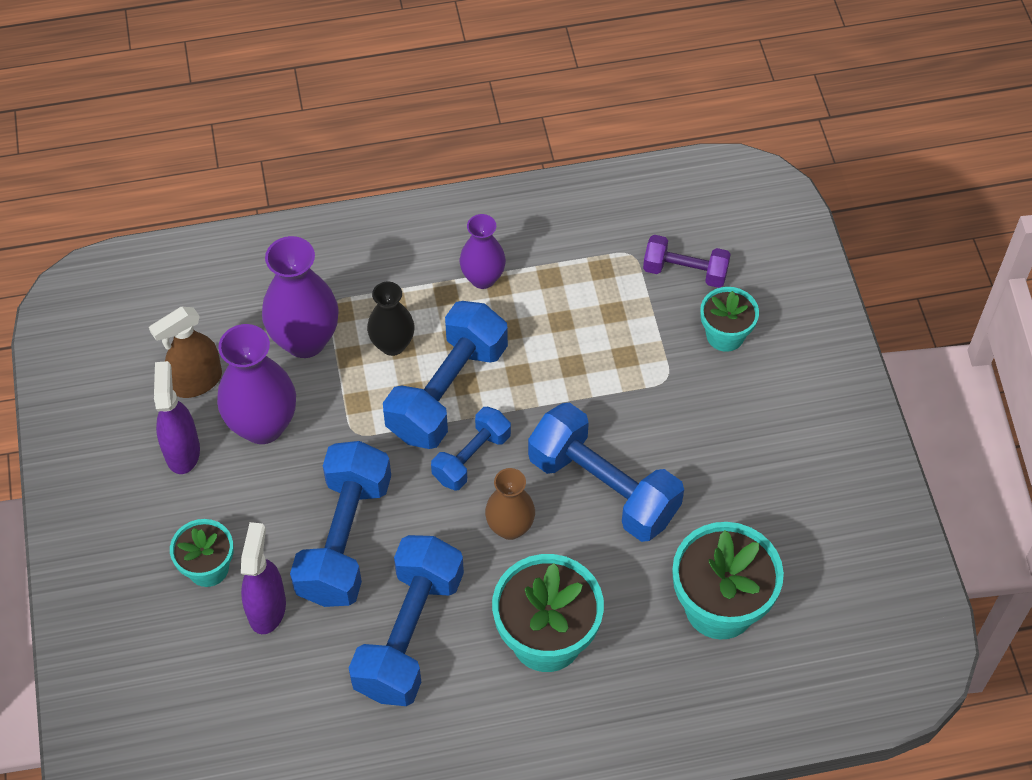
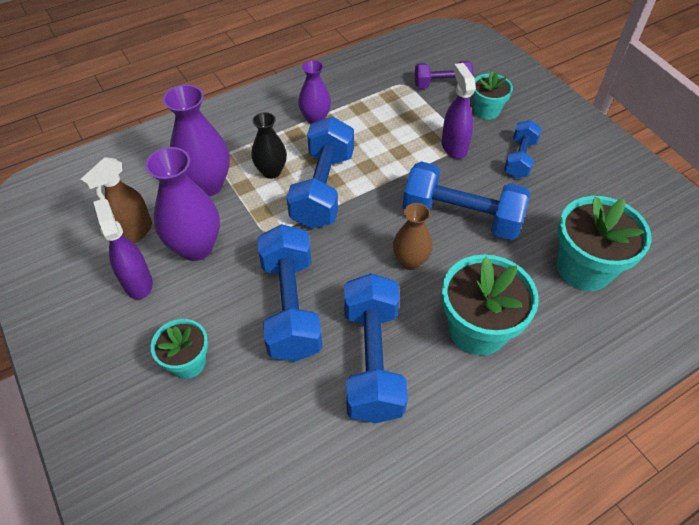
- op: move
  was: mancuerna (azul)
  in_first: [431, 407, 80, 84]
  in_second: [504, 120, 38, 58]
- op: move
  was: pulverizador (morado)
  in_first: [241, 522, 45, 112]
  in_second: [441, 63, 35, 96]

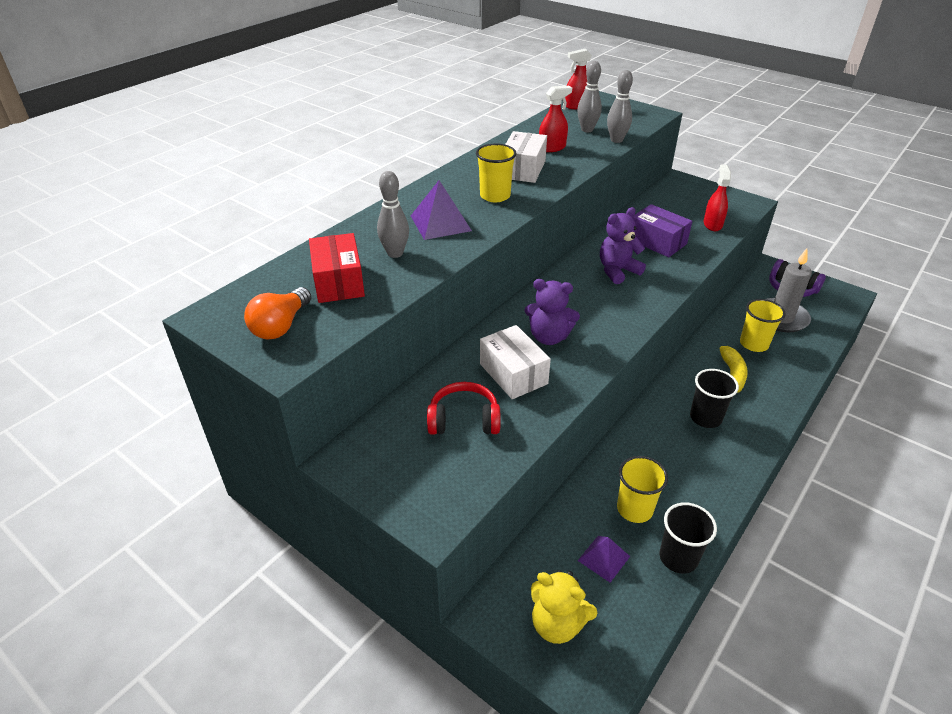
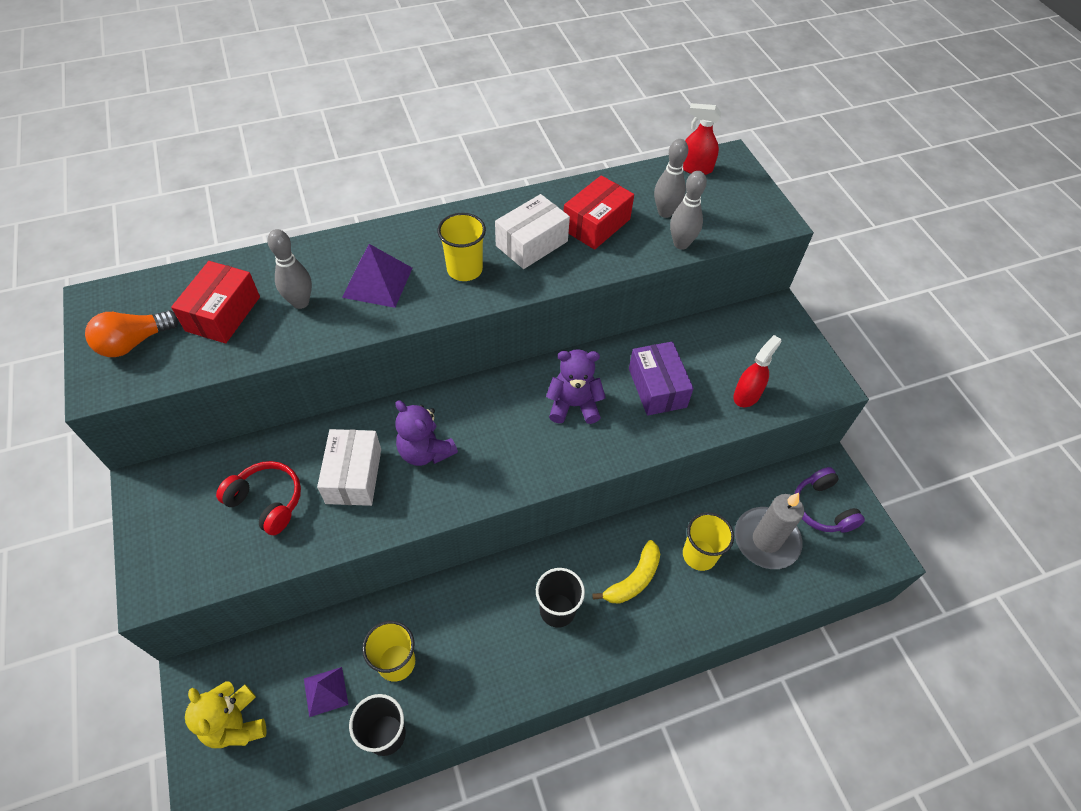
- op: replace
  was: pulverizador (rojo)
  now: caja (rojo)
  in_first: [539, 86, 33, 66]
  in_second: [564, 175, 70, 75]

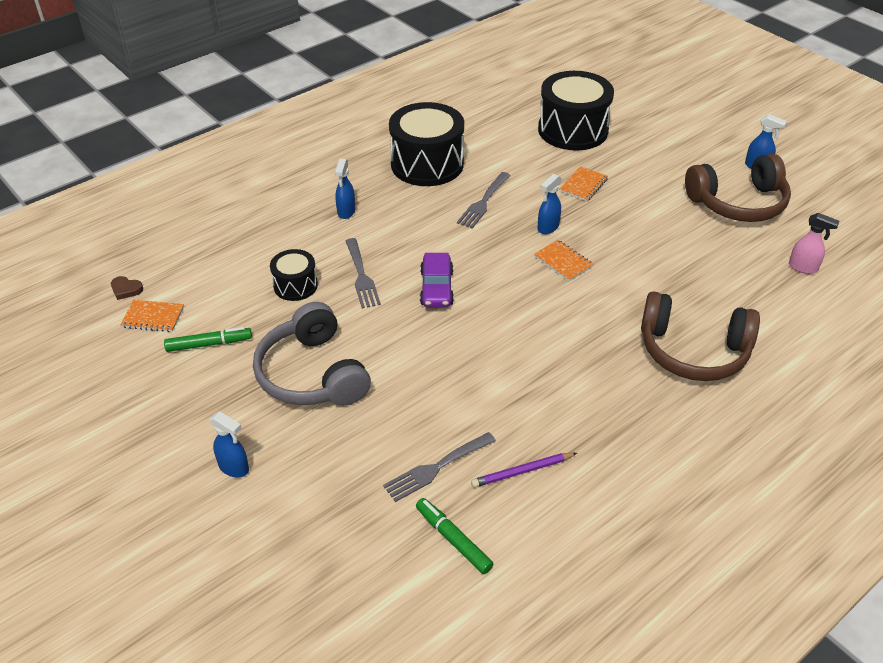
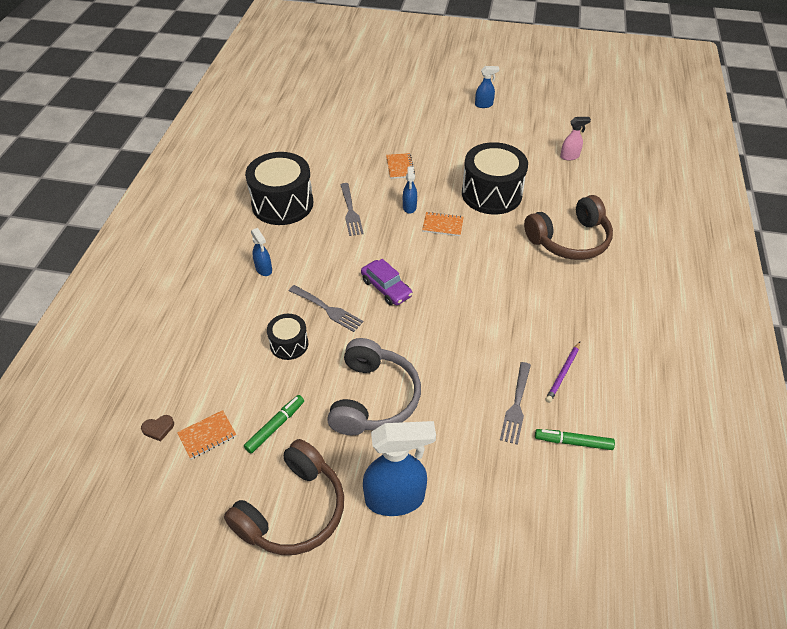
- op: move
  was: tambor (negro)
  in_first: [538, 71, 76, 80]
  in_second: [462, 142, 66, 73]
- op: move
  was: auriculares (marrón)
  in_first: [685, 154, 106, 68]
  in_second: [224, 439, 120, 116]
- op: rotate
  was: auriculares (gris)
  in_first: [253, 302, 118, 104]
  in_second: [327, 338, 94, 97]
  clockwise: -105
- op: resize
  was: pulverizador (azul)
  in_first: [210, 411, 39, 66]
  in_second: [363, 421, 73, 95]
  ratio: 1.98

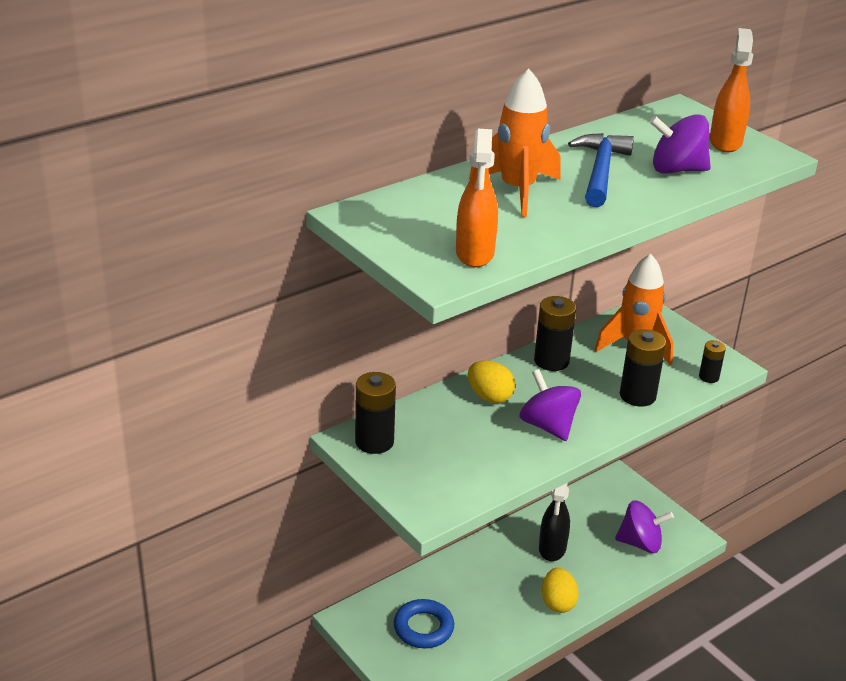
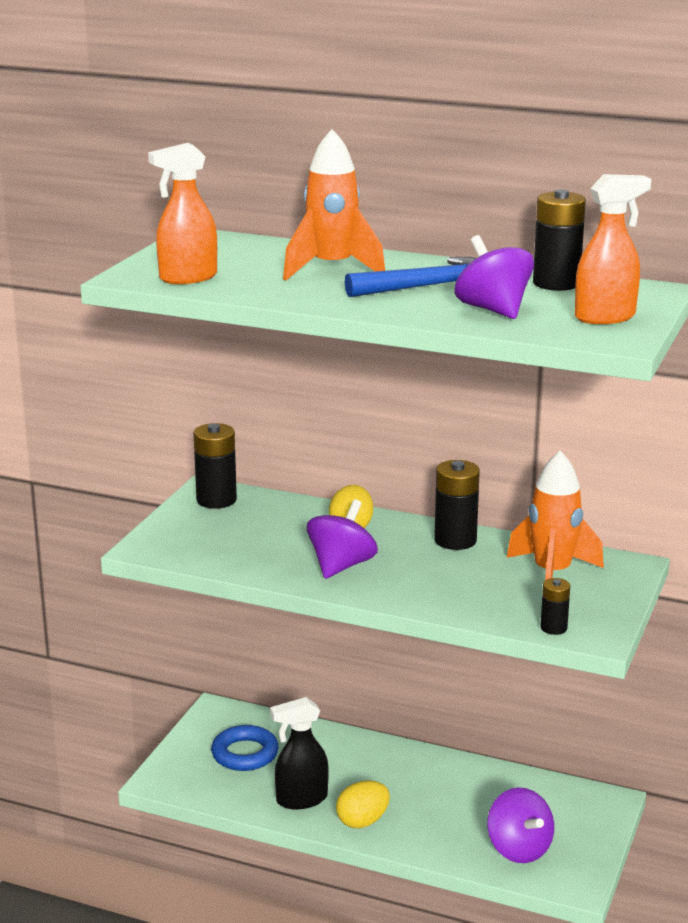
- op: move
  was: pila (negro)
  in_first: [620, 329, 46, 78]
  in_second: [533, 189, 53, 102]
- op: move
  was: pulverizador (negro)
  in_first: [539, 483, 31, 78]
  in_second: [270, 697, 59, 113]

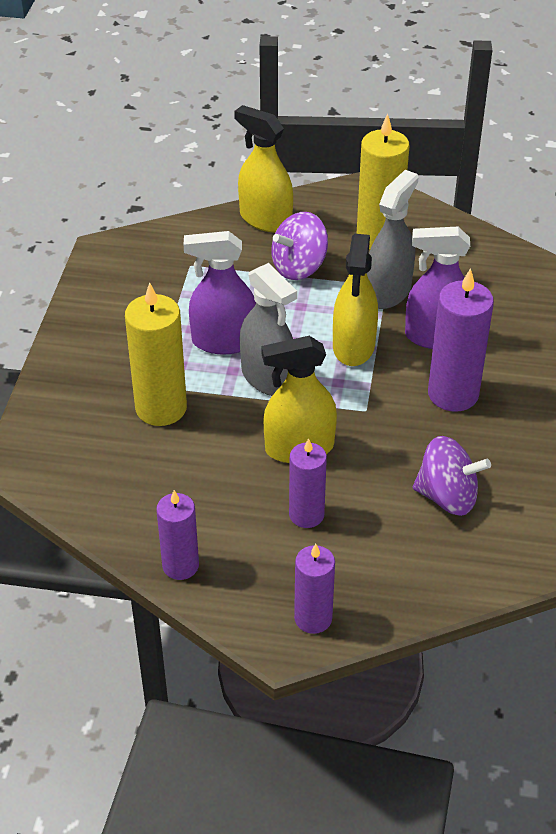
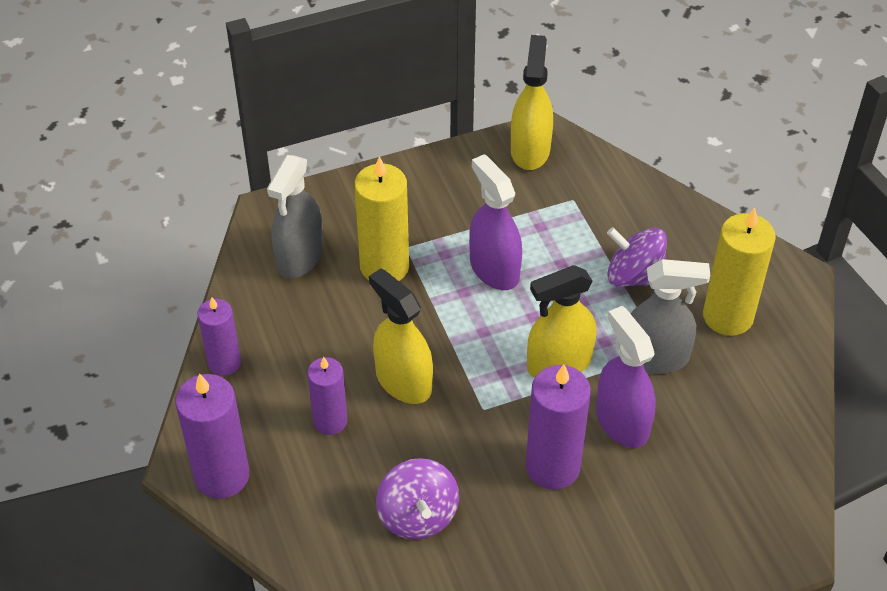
- op: move
  was: pulverizador (amarillo)
  in_first: [234, 105, 59, 128]
  in_second: [511, 35, 42, 135]
- op: move
  was: pulverizador (gris)
  in_first: [240, 263, 57, 133]
  in_second: [267, 155, 56, 123]
- op: resize
  was: vela (morado)
  in_first: [294, 544, 41, 90]
  in_second: [175, 373, 74, 126]
  ratio: 1.57

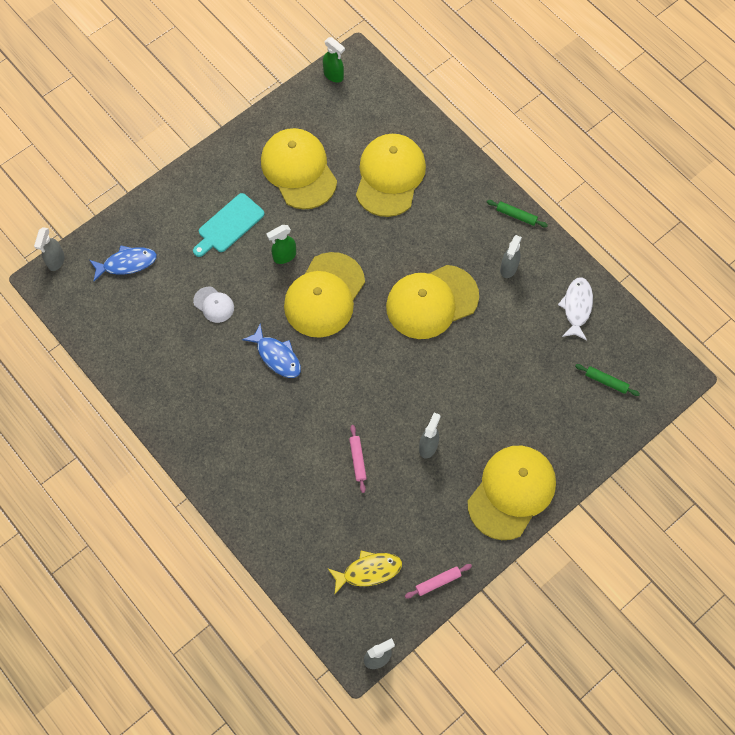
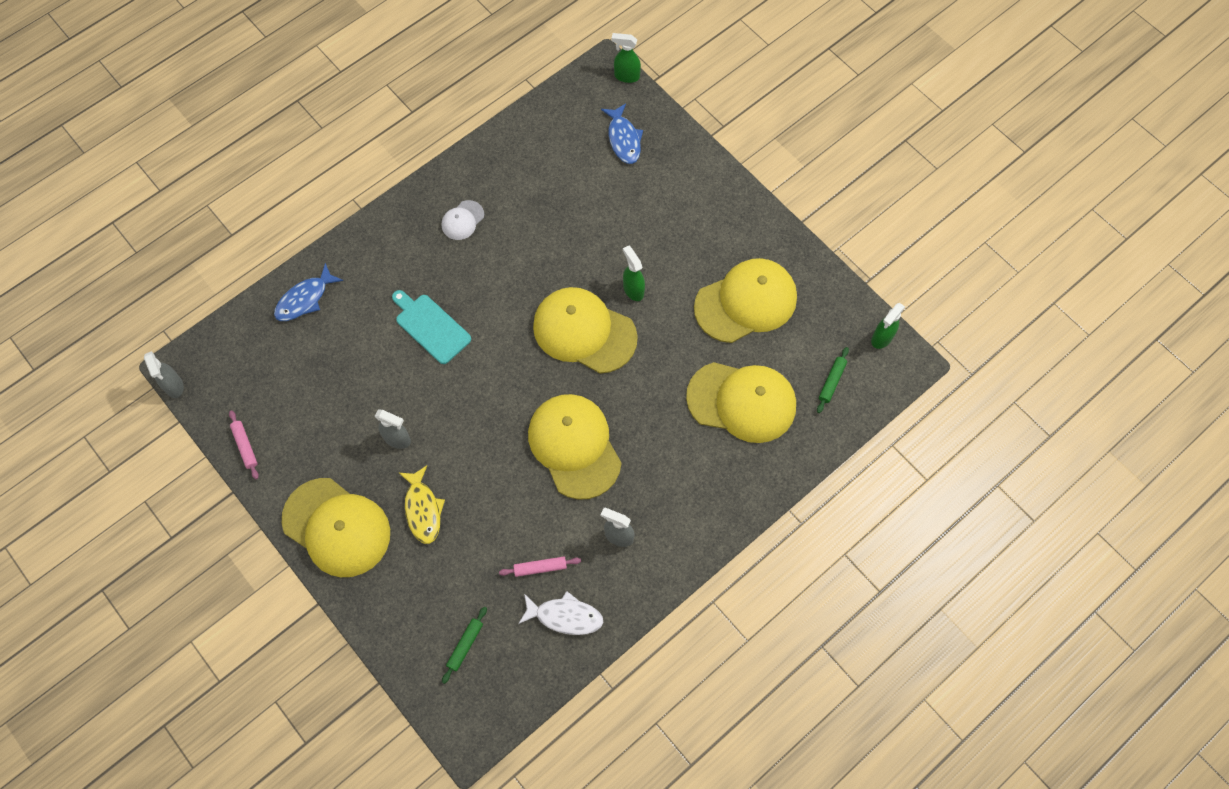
- op: move
  was: tabla de cortar (turquesa)
  in_first: [193, 193, 71, 64]
  in_second: [392, 290, 79, 74]
- op: move
  was: rodillo (verde)
  in_first: [487, 200, 61, 27]
  in_second: [817, 347, 32, 66]
- op: recolor
  was: pulverizador (gris)
  now: pulverizador (verde)
  in_first: [34, 227, 31, 44]
  in_second: [611, 33, 30, 50]
- op: move
  was: gorra (blanco)
  in_first: [193, 286, 41, 37]
  in_second: [442, 200, 42, 40]
- op: move
  was: pez (azul)
  in_first: [242, 324, 59, 54]
  in_second: [274, 263, 69, 58]
- op: move
  was: rodillo (rosa)
  in_first: [349, 425, 18, 68]
  in_second: [499, 557, 82, 20]
- op: move
  was: pez (amarillo)
  in_first: [328, 551, 74, 43]
  in_second: [399, 465, 46, 79]

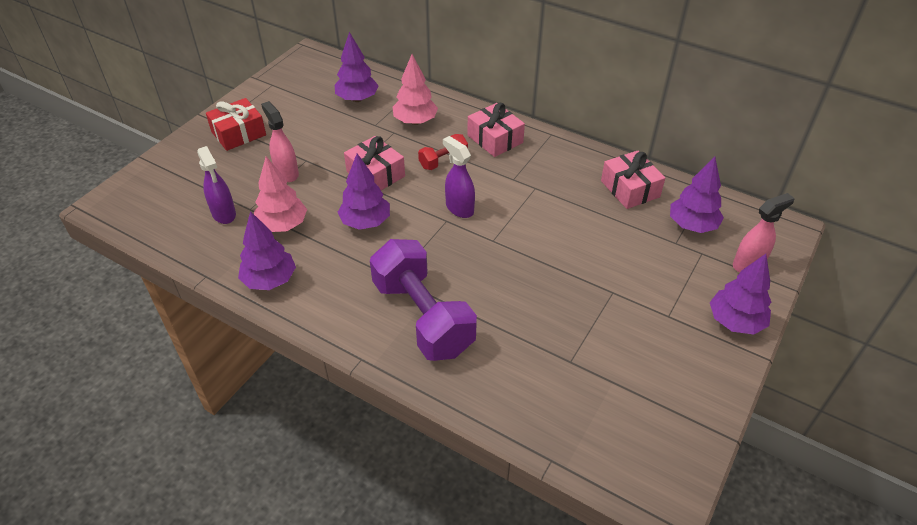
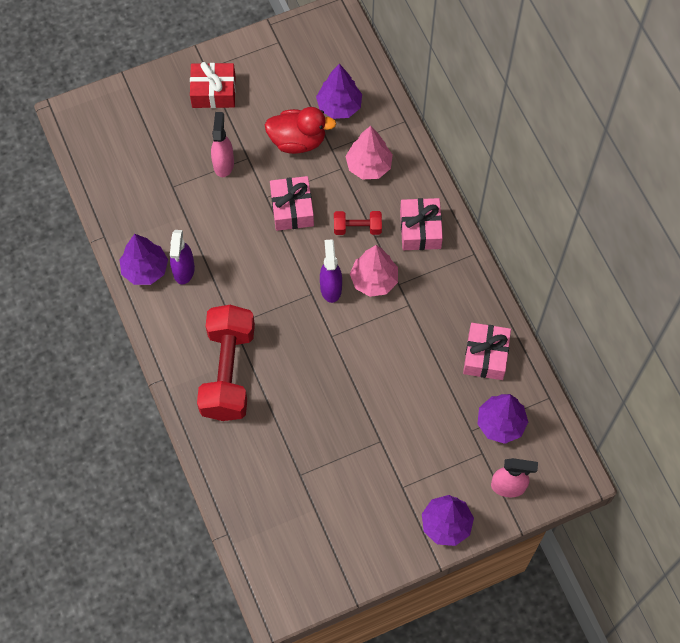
- op: move
  was: pulverizador (morado)
  in_first: [197, 146, 39, 78]
  in_second: [170, 230, 25, 54]
- op: delete
  was: árbol (morado)
  in_first: [337, 153, 53, 77]
- op: move
  was: árbol (rosa)
  in_first: [254, 156, 53, 76]
  in_second: [350, 245, 48, 52]
- op: recolor
  was: mancuerna (morado)
  now: mancuerna (rojo)
  in_first: [370, 239, 107, 122]
  in_second: [197, 305, 58, 116]
- op: insert
  now: pato (rojo)
  in_second: [265, 107, 71, 47]

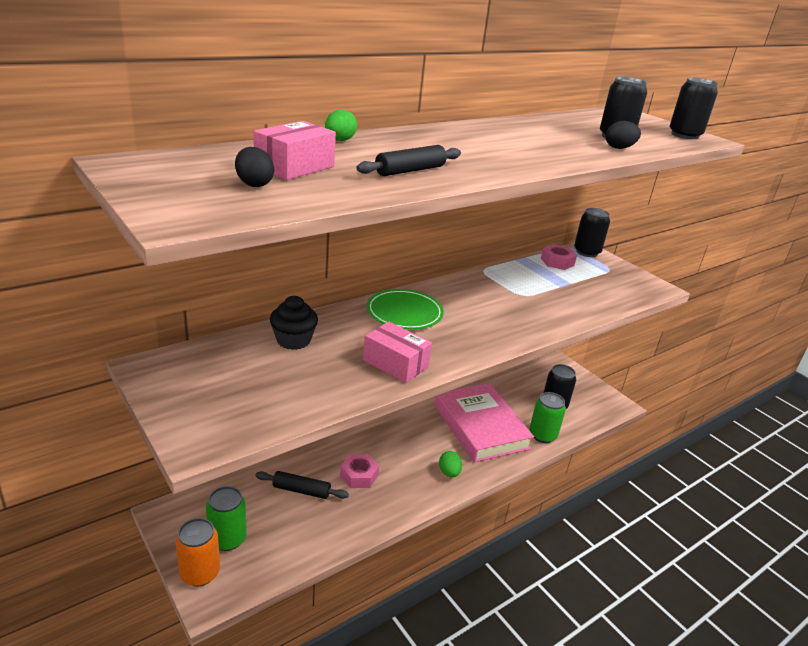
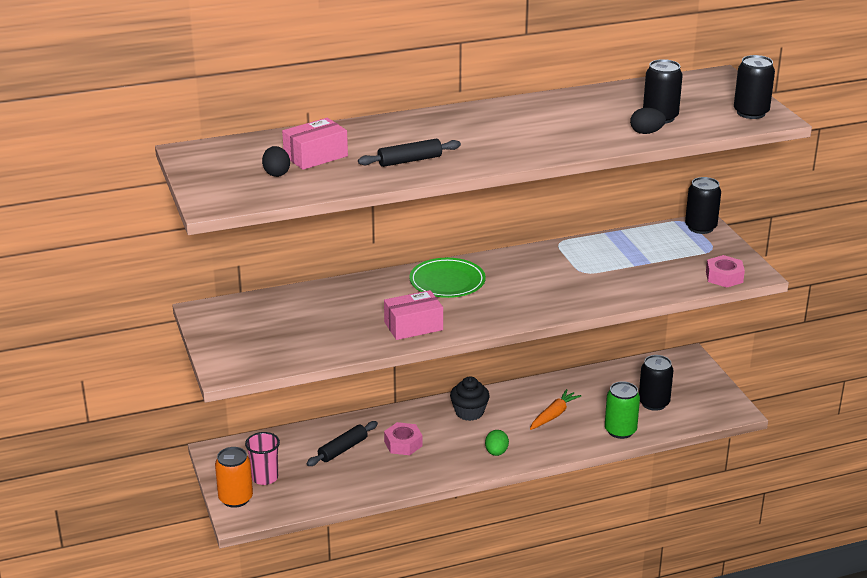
- op: delete
  was: huevo (verde)
  in_first: [325, 110, 32, 31]
- op: move
  was: tuerca (rosa)
  in_first: [541, 244, 36, 26]
  in_second: [706, 255, 39, 33]
- op: move
  was: magdalena (negro)
  in_first: [270, 296, 48, 54]
  in_second: [450, 376, 40, 45]
- op: rotate
  was: caja (rosa)
  in_first: [363, 322, 69, 61]
  in_second: [384, 290, 59, 50]
  clockwise: -75
- op: replace
  was: libro (rosa)
  now: zanahoria (naranja)
  in_first: [435, 383, 99, 80]
  in_second: [530, 389, 51, 41]
- op: rotate
  was: rodillo (negro)
  in_first: [255, 471, 94, 28]
  in_second: [306, 421, 72, 45]
  clockwise: -75
- op: replace
  was: lata (verde)
  now: vaso (rosa)
  in_first: [206, 486, 41, 65]
  in_second: [245, 432, 35, 53]

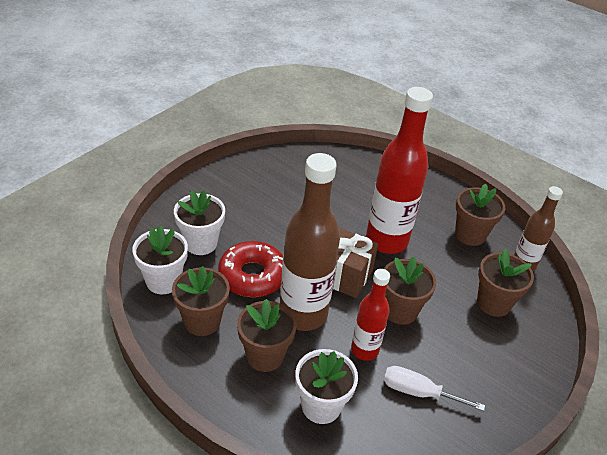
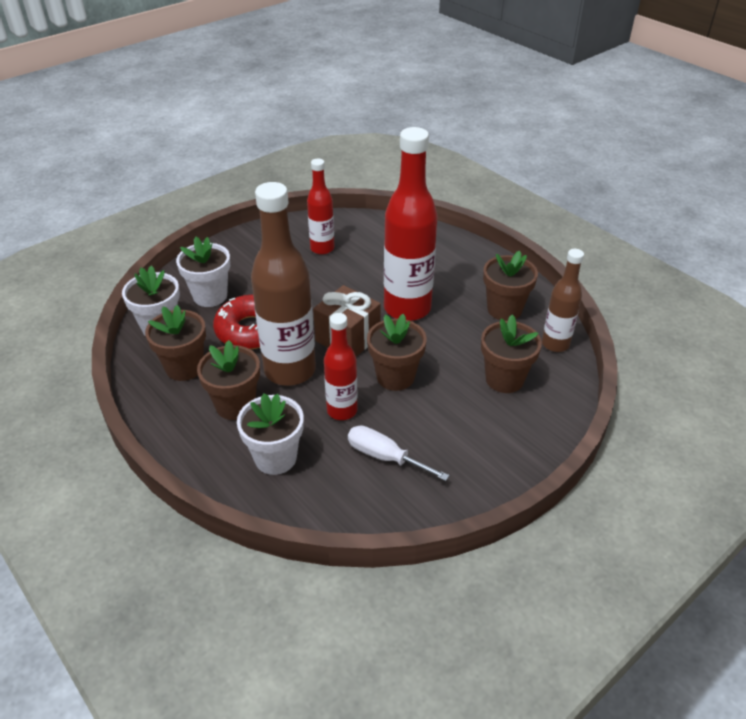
- op: insert
  now: botella (rojo)
  in_second: [307, 159, 28, 96]

